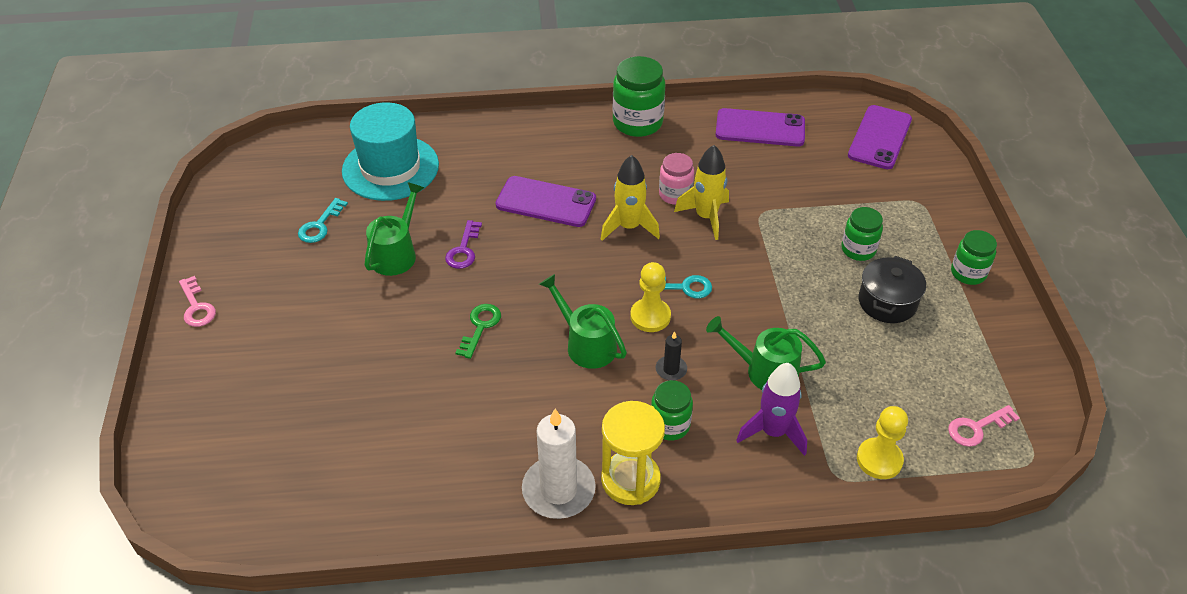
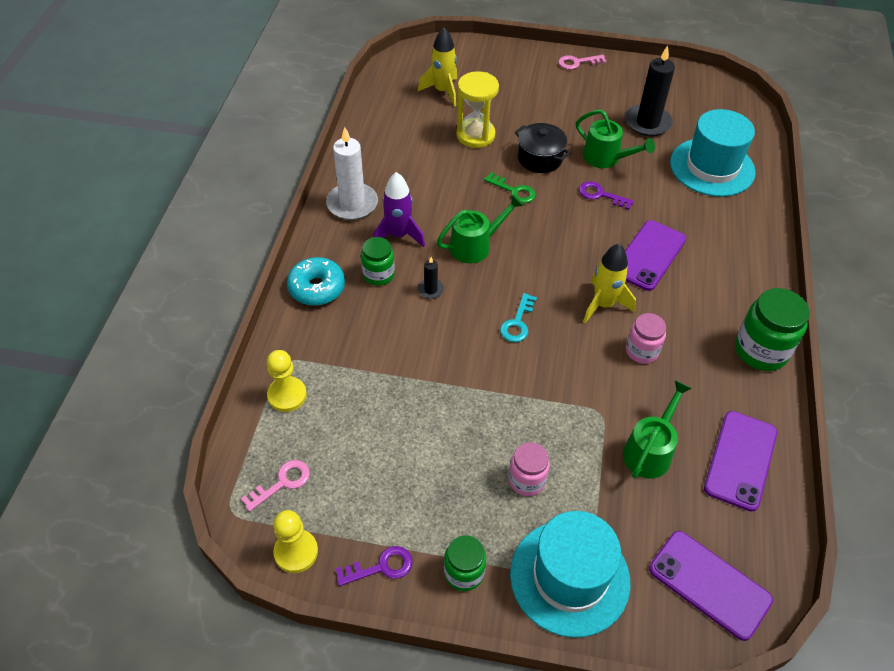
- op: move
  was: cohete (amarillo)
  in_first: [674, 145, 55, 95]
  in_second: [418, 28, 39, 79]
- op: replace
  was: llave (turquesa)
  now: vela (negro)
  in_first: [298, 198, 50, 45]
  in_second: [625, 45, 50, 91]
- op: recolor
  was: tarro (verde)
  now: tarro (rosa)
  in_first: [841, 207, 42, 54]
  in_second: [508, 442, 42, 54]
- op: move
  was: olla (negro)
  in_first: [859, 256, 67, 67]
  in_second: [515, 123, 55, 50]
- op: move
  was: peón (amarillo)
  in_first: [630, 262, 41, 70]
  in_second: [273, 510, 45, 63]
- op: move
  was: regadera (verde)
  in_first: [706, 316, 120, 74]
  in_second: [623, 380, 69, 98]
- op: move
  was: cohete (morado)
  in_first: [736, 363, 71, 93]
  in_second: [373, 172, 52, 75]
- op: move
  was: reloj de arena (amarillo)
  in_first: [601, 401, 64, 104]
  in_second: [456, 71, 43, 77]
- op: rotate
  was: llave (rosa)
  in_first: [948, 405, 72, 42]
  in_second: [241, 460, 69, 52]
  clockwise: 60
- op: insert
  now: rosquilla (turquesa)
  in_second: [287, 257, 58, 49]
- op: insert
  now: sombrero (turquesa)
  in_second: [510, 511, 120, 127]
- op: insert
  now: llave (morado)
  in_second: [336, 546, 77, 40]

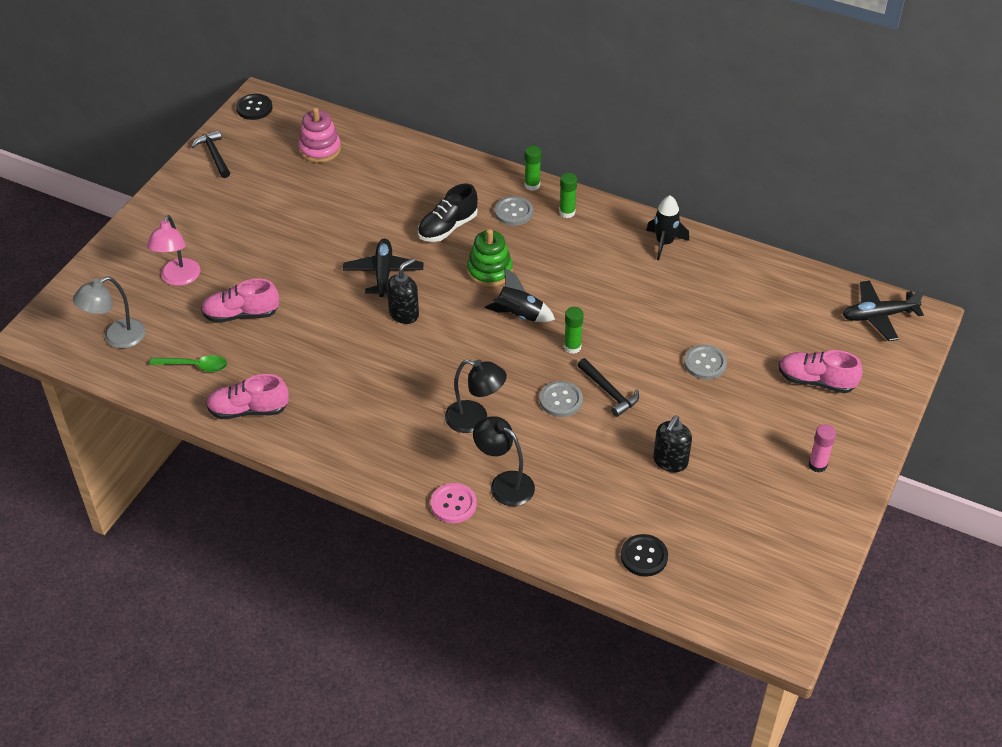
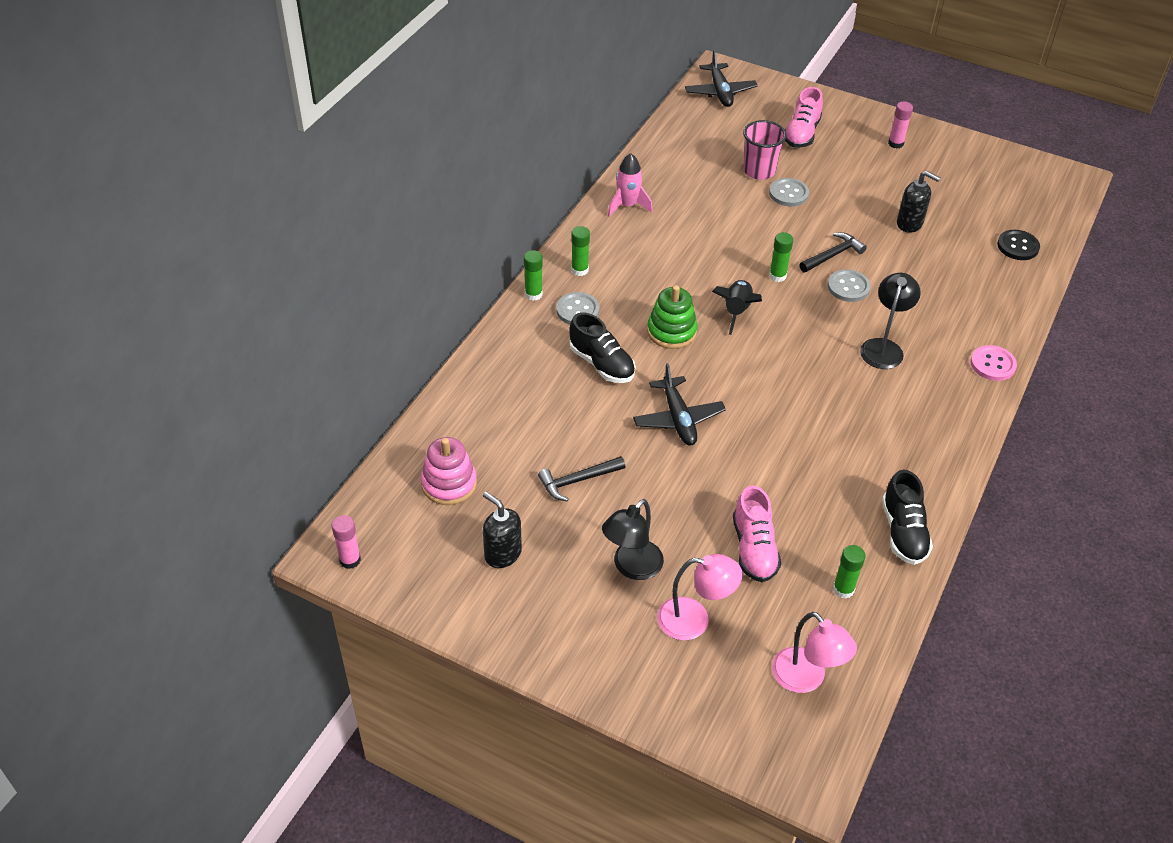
- op: replace
  was: botón (negro)
  now: barra de pegamento (rosa)
  in_first: [236, 94, 37, 26]
  in_second: [332, 515, 29, 54]
- op: move
  was: martillo (negro)
  in_first: [191, 130, 39, 48]
  in_second: [538, 456, 87, 45]
- op: recolor
  was: cohete (negro)
  now: cohete (rosa)
  in_first: [646, 196, 43, 64]
  in_second: [608, 153, 45, 64]
- op: rotate
  was: avión (negro)
  in_first: [343, 239, 80, 58]
  in_second: [633, 363, 93, 83]
  clockwise: -105
- op: move
  was: dispensador de jabón (negro)
  in_first: [387, 258, 32, 66]
  in_second: [483, 492, 39, 76]
- op: recolor
  was: lámpara (gris)
  now: lámpara (rosa)
  in_first: [73, 276, 73, 72]
  in_second: [772, 612, 85, 81]
- op: replace
  was: cuchara (verde)
  now: barra de pegamento (verde)
  in_first: [150, 355, 77, 17]
  in_second: [833, 545, 33, 54]
- op: recolor
  was: zapato (rosa)
  now: zapato (negro)
  in_first: [206, 374, 83, 45]
  in_second: [882, 469, 51, 96]
- op: move
  was: lámpara (negro)
  in_first: [473, 416, 62, 90]
  in_second: [602, 499, 62, 81]
- op: insert
  now: vaso (rosa)
  in_second: [743, 120, 44, 60]

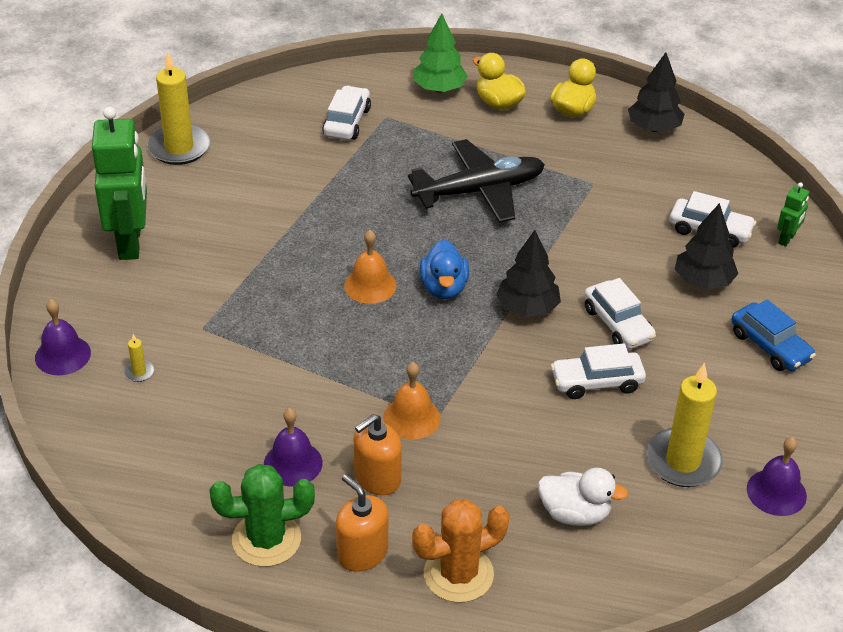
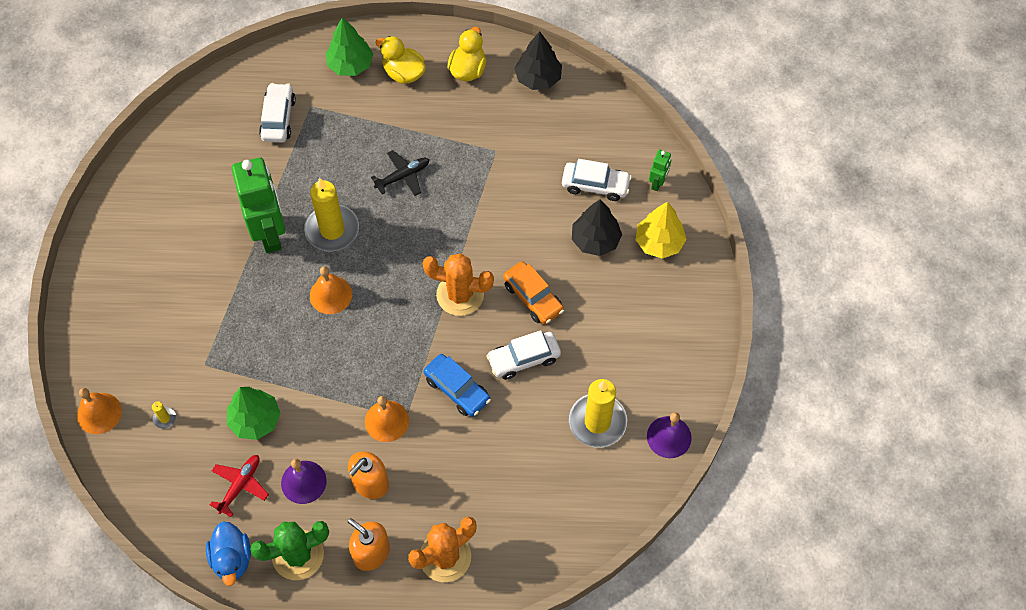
- op: move
  was: vela (amarillo)
  in_first: [147, 52, 63, 113]
  in_second: [304, 178, 55, 73]
- op: move
  was: robot (verde)
  in_first: [92, 107, 55, 153]
  in_second: [232, 158, 54, 95]
- op: resize
  was: avión (negro)
  in_first: [408, 139, 137, 84]
  in_second: [371, 150, 59, 46]
  ratio: 0.53
- op: replace
  was: árbol (negro)
  now: cactus (naranja)
  in_first: [496, 230, 65, 87]
  in_second: [423, 253, 71, 63]
- op: move
  was: pato (azul)
  in_first: [420, 240, 49, 59]
  in_second: [206, 521, 45, 65]
- op: recolor
  was: coche (blanco)
  now: coche (naranja)
  in_first: [584, 278, 72, 71]
  in_second: [503, 261, 61, 64]
- op: recolor
  was: campana (morado)
  now: campana (naranja)
  in_first: [35, 299, 56, 76]
  in_second: [77, 388, 45, 46]
- op: move
  was: coche (azul)
  in_first: [731, 299, 85, 72]
  in_second: [424, 354, 67, 63]
- op: delete
  was: pato (blanco)
  in_first: [538, 468, 91, 58]
- op: insert
  now: árbol (amarillo)
  in_second: [636, 202, 51, 57]
- op: insert
  now: árbol (verde)
  in_second: [227, 387, 54, 53]
- op: insert
  now: avión (rojo)
  in_second: [210, 455, 59, 62]

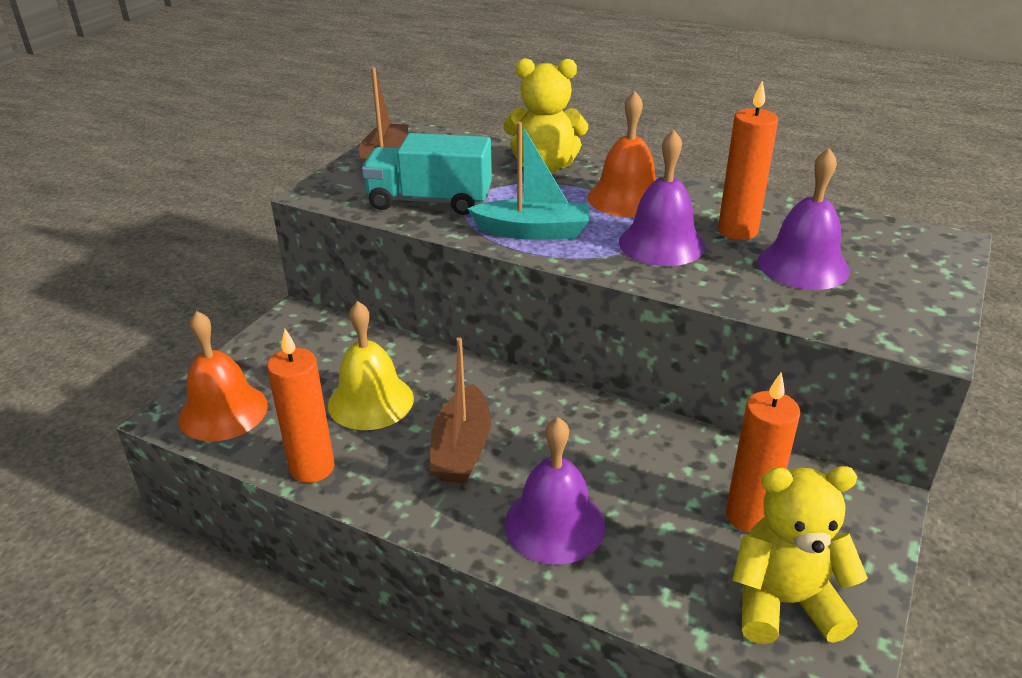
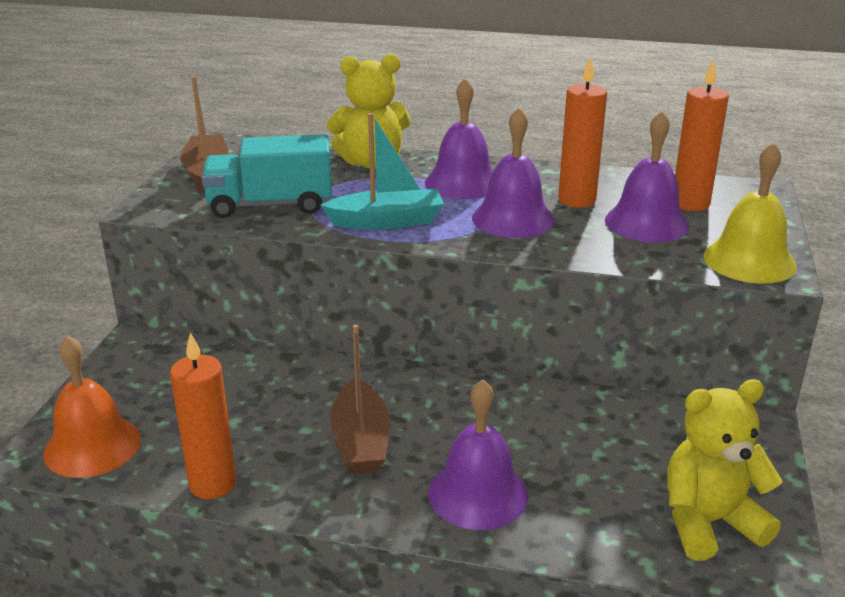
- op: recolor
  was: campana (naranja)
  now: campana (morado)
  in_first: [587, 91, 69, 126]
  in_second: [425, 78, 68, 121]
- op: move
  was: campana (amarillo)
  in_first: [328, 301, 86, 129]
  in_second: [704, 142, 93, 142]
- op: move
  was: vela (naranja)
  in_first: [726, 373, 74, 160]
  in_second: [675, 59, 54, 152]

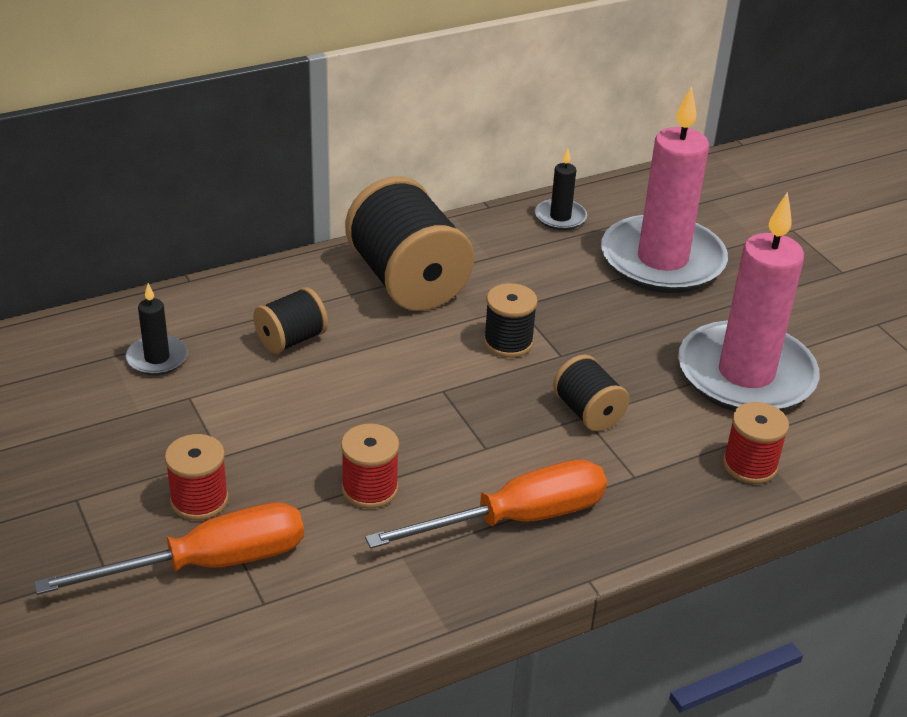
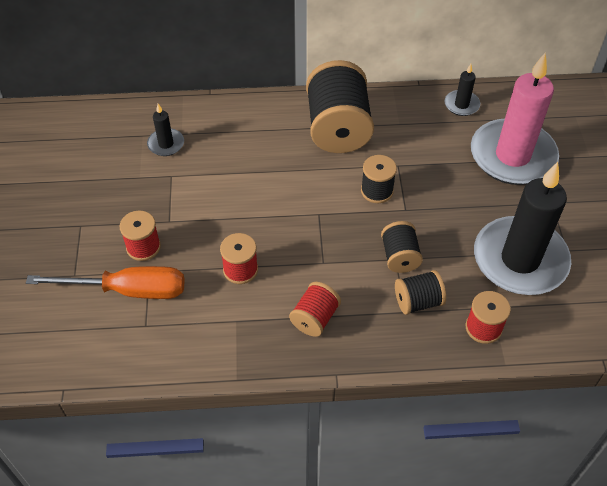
- op: recolor
  was: vela (rosa)
  now: vela (negro)
  in_first: [678, 192, 142, 219]
  in_second: [474, 162, 97, 133]
- op: move
  was: carrete (negro)
  in_first: [253, 287, 75, 67]
  in_second: [395, 270, 51, 45]
- op: replace
  was: destornillador (naranja)
  now: carrete (rojo)
  in_first: [365, 460, 242, 89]
  in_second: [289, 282, 52, 55]

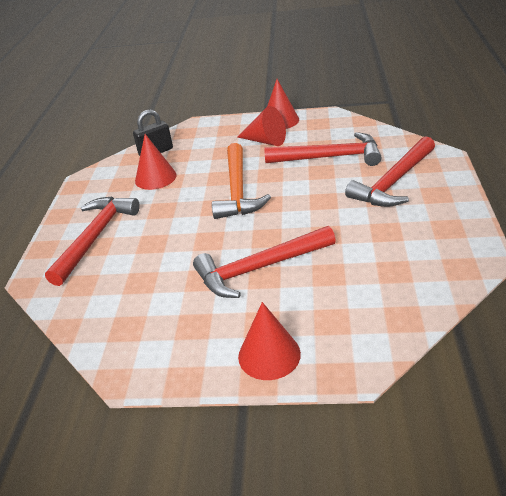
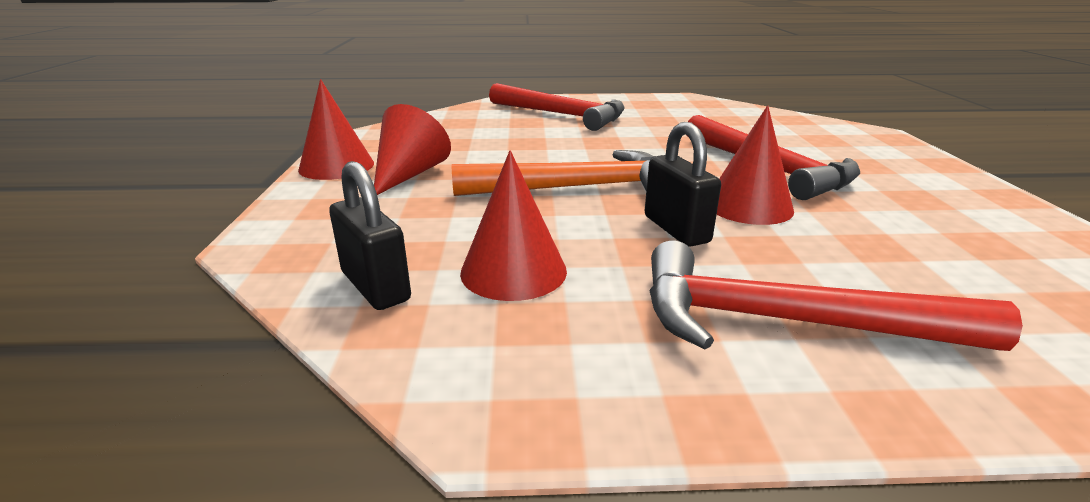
- op: delete
  was: martillo (rojo)
  in_first: [264, 132, 118, 34]
- op: move
  was: cono (rojo)
  in_first: [238, 302, 63, 78]
  in_second: [717, 105, 77, 120]
- op: insert
  now: candado (negro)
  in_second: [645, 122, 76, 125]

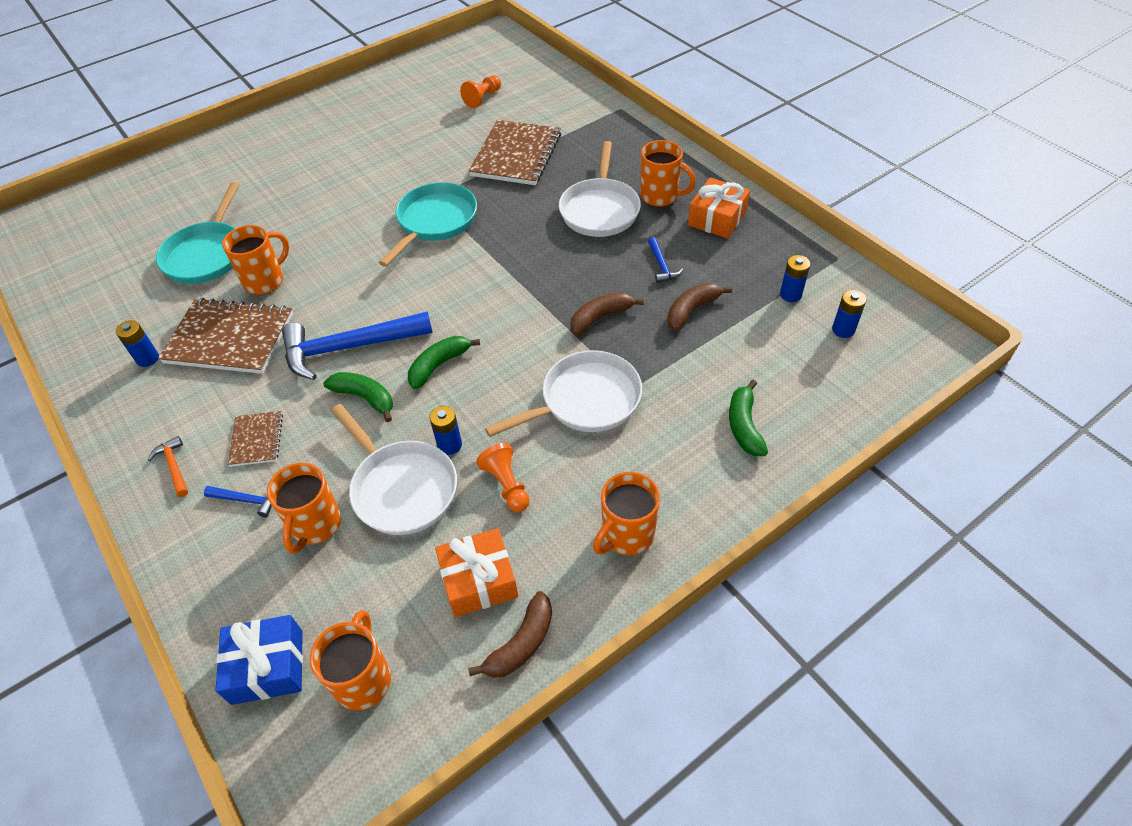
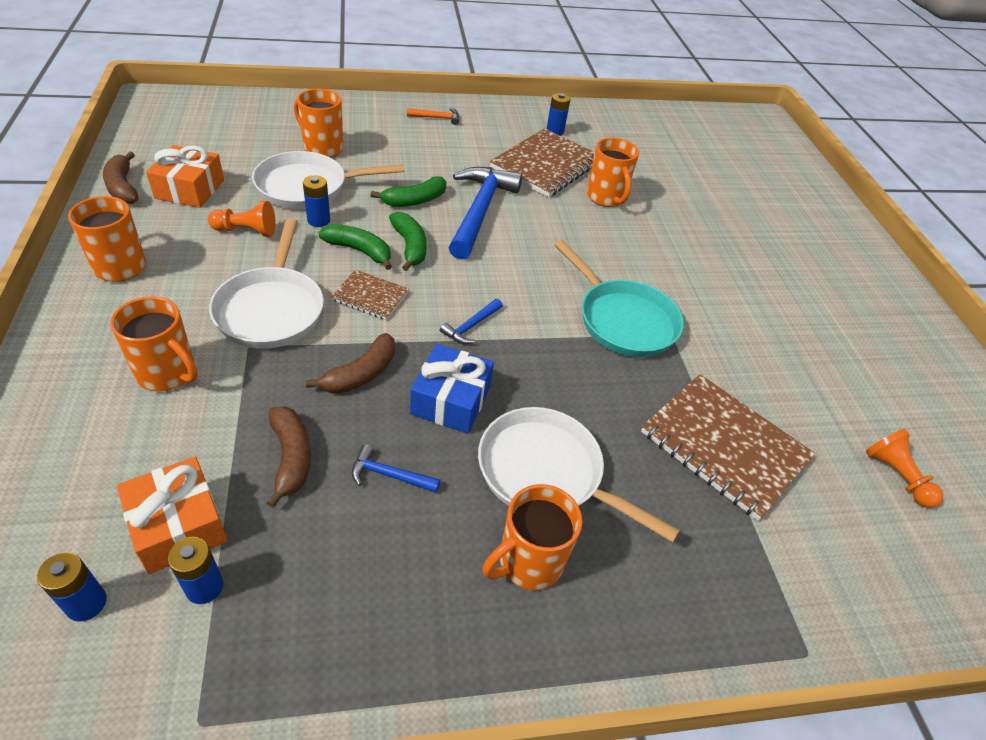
- op: move
  was: regalo (naranja)
  in_first: [688, 177, 62, 62]
  in_second: [117, 457, 111, 117]
- op: delete
  was: sartén (turquesa)
  in_first: [156, 182, 84, 102]
- op: rotate
  was: plátano (marrón)
  in_first: [570, 292, 74, 43]
  in_second: [306, 333, 89, 61]
  clockwise: 45
- op: move
  was: plátano (verde)
  in_first: [729, 380, 39, 76]
  in_second: [318, 224, 74, 46]
- op: move
  was: cuaderno (marrón)
  in_first: [228, 411, 55, 56]
  in_second: [331, 269, 78, 51]
- op: move
  was: martillo (azul)
  in_first: [204, 486, 68, 31]
  in_second: [440, 299, 62, 45]
- op: move
  was: taza (naranja)
  in_first: [310, 610, 81, 101]
  in_second: [110, 296, 88, 96]
- op: move
  was: regalo (azul)
  in_first: [215, 615, 88, 90]
  in_second: [410, 344, 84, 90]

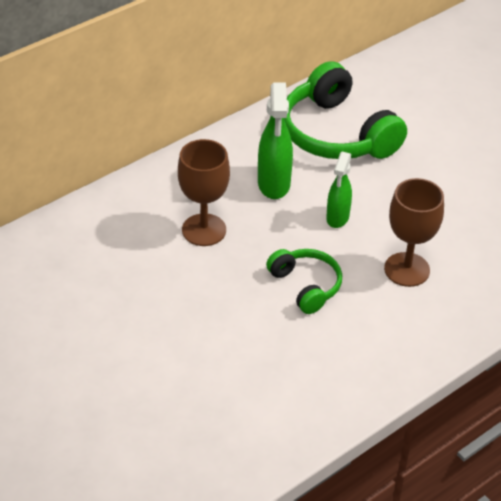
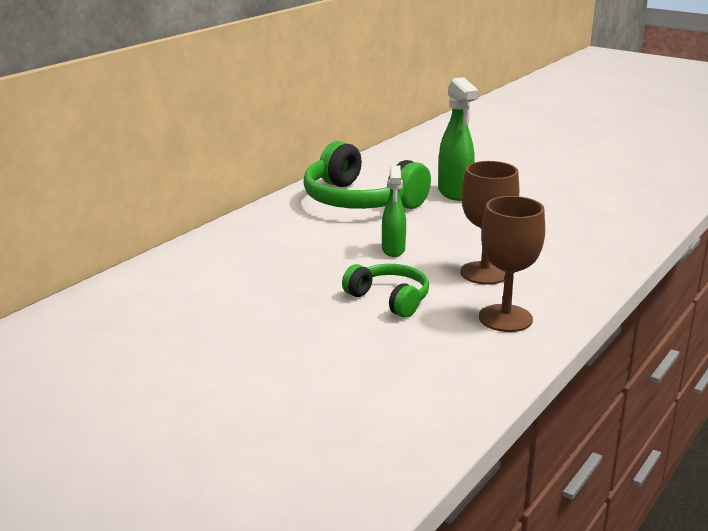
- op: move
  was: pulverizador (verde)
  in_first: [258, 82, 35, 117]
  in_second: [438, 77, 41, 124]
- op: move
  was: copa (marrón)
  in_first: [178, 139, 52, 107]
  in_second: [479, 196, 66, 136]

